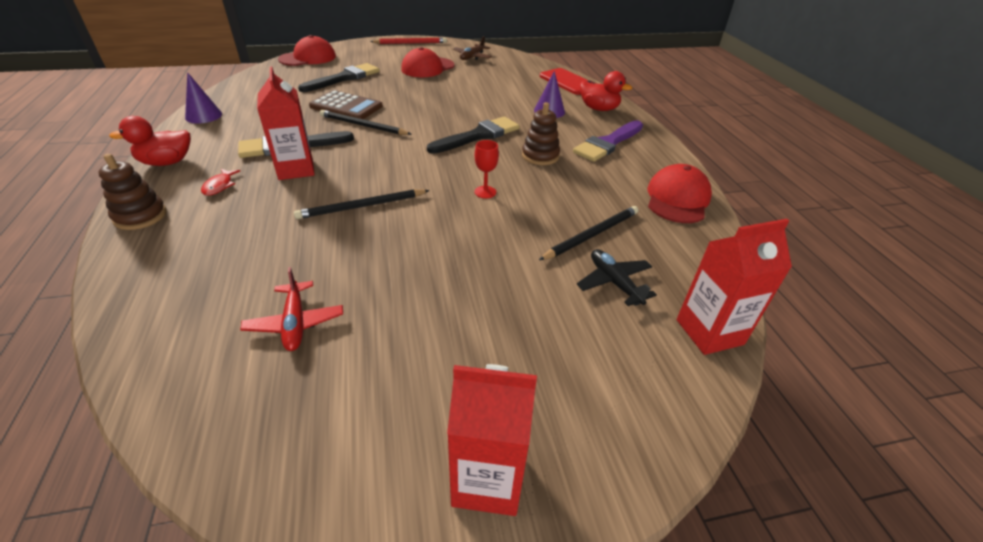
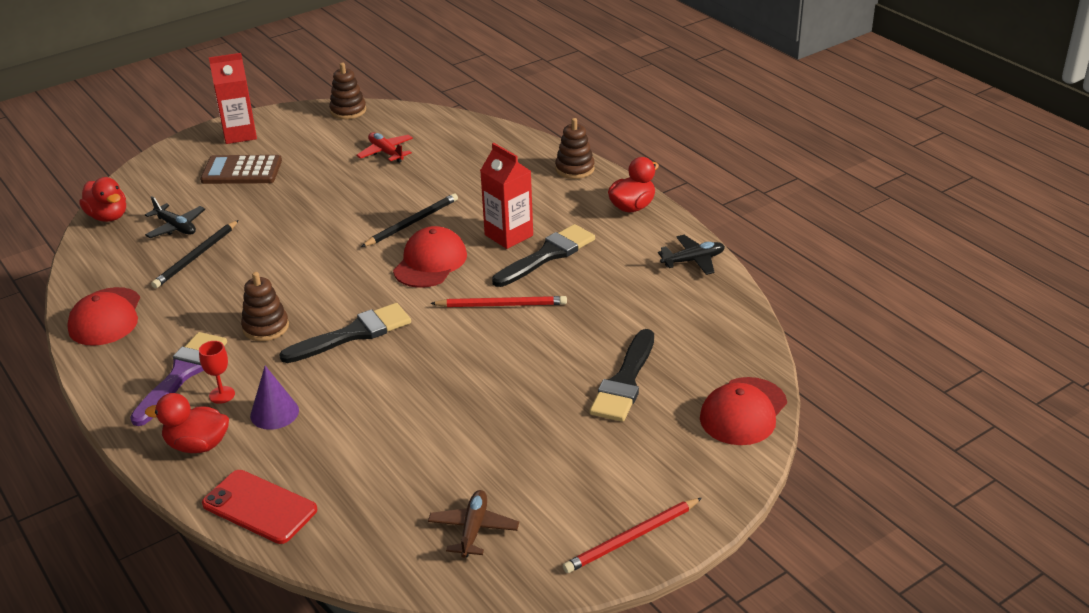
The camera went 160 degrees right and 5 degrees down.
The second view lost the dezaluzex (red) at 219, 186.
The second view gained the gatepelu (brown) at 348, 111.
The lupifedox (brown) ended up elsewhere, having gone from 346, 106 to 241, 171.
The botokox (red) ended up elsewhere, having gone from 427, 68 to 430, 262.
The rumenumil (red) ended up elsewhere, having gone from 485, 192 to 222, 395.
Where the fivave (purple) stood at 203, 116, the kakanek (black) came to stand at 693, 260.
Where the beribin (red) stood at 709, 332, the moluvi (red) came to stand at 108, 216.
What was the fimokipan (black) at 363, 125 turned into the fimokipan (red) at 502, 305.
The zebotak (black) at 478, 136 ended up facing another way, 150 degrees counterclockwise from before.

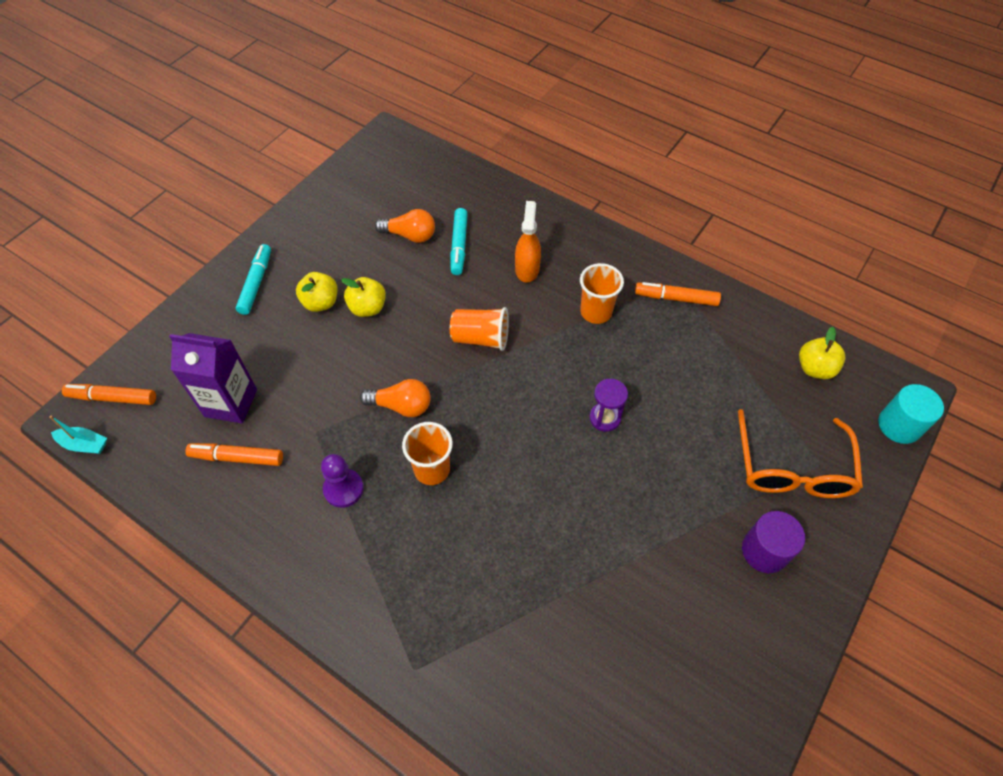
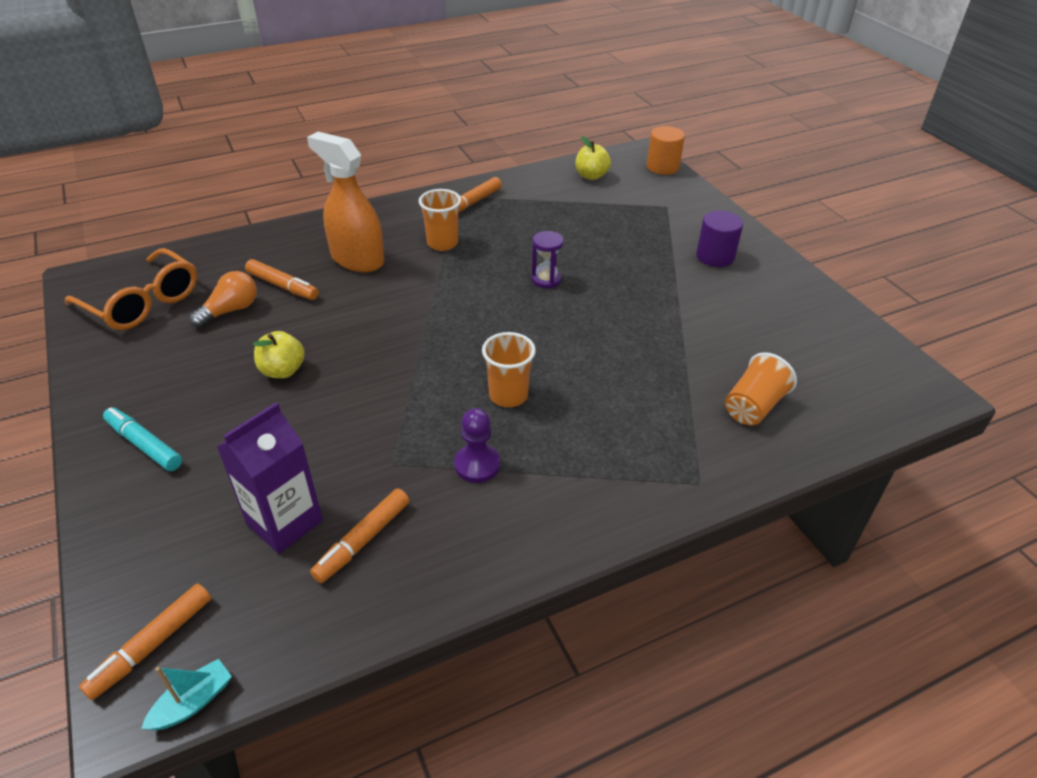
The camera went 60 degrees left and 15 degrees down.
The second view lost the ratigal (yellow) at 321, 302.
The second view lost the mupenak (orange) at 401, 406.
The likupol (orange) ended up elsewhere, having gone from 481, 338 to 753, 406.
The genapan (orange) ended up elsewhere, having gone from 792, 468 to 143, 302.
What was the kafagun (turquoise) at 459, 246 turned into the kafagun (orange) at 283, 286.
What was the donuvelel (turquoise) at 899, 425 turned into the donuvelel (orange) at 662, 167.
The size of the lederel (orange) at 527, 269 changed by a factor of 1.60.

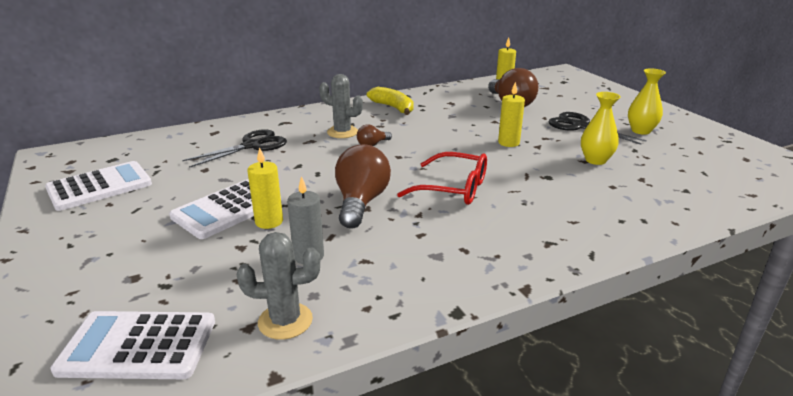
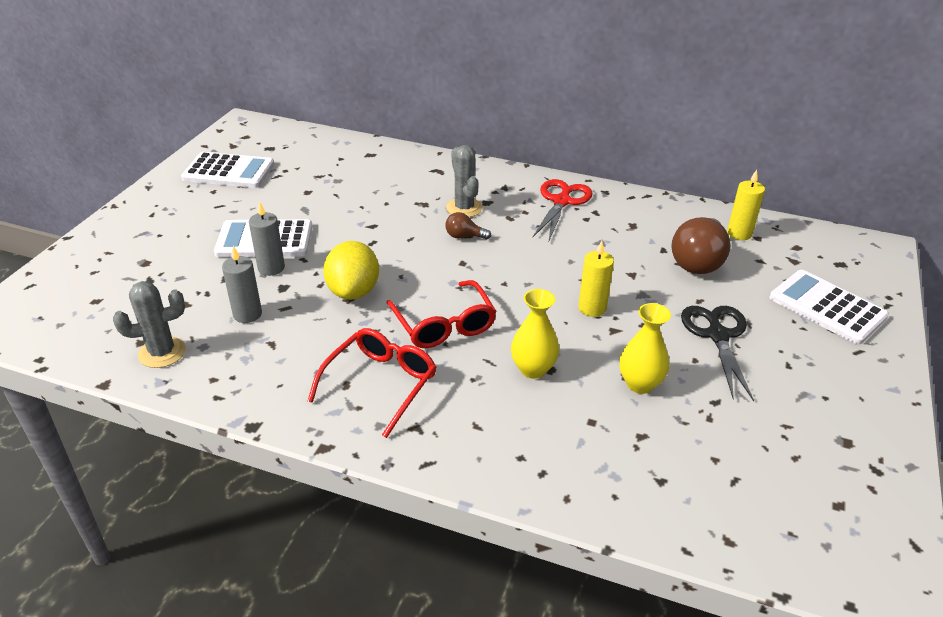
The camera went 45 degrees right and 10 degrees up.
The second view lost the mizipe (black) at 252, 146.
The second view gained the genapan (red) at 381, 383.
The lupifedox (white) ended up elsewhere, having gone from 138, 346 to 827, 307.
The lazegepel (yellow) ended up elsewhere, having gone from 641, 131 to 533, 369.
Where the mupenak (brown) stood at 361, 202, the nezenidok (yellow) came to stand at 353, 291.
Where the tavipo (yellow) stood at 393, 107, the mizipe (red) came to stand at 561, 201.
What was the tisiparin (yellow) at 269, 221 turned into the tisiparin (grey) at 271, 268.
The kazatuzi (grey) at 285, 321 ended up facing another way, 60 degrees counterclockwise from before.

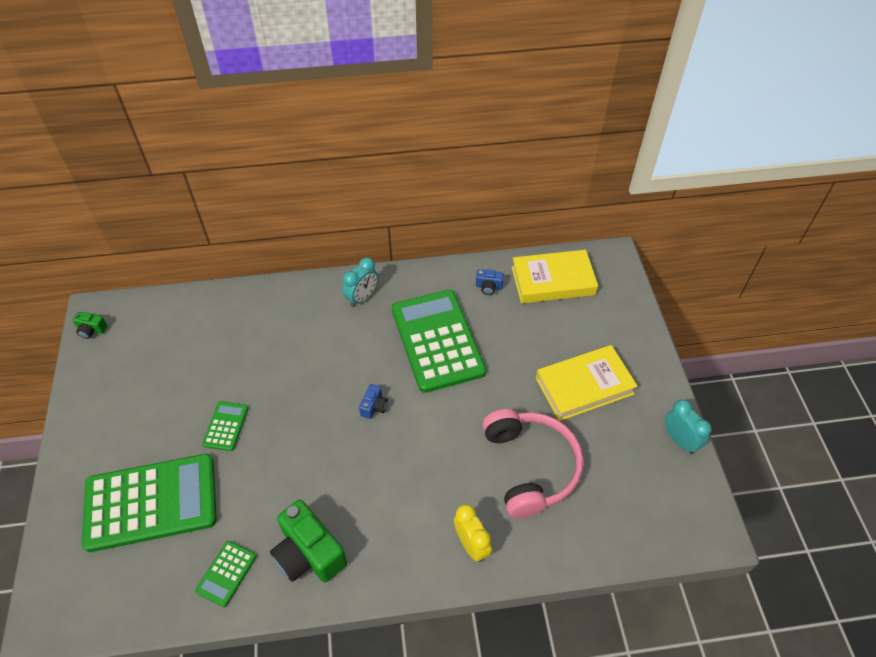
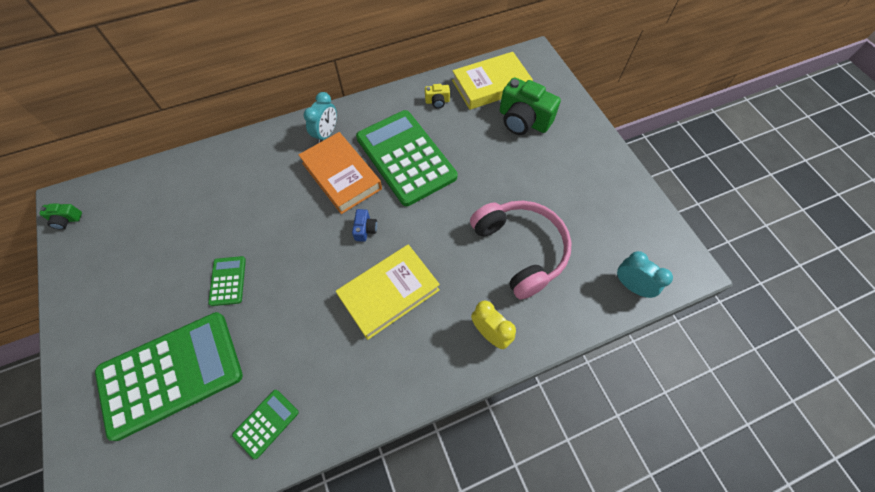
The camera went 15 degrees left and 10 degrees up.
The second view gained the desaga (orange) at 341, 176.
The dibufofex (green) ended up elsewhere, having gone from 309, 553 to 523, 120.
The desaga (yellow) ended up elsewhere, having gone from 584, 386 to 389, 293.
The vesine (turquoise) ended up elsewhere, having gone from 679, 440 to 631, 285.
What was the dibufofex (blue) at 488, 287 turned into the dibufofex (yellow) at 437, 101.
The lupifedox (green) at 226, 573 ended up facing another way, 150 degrees counterclockwise from before.

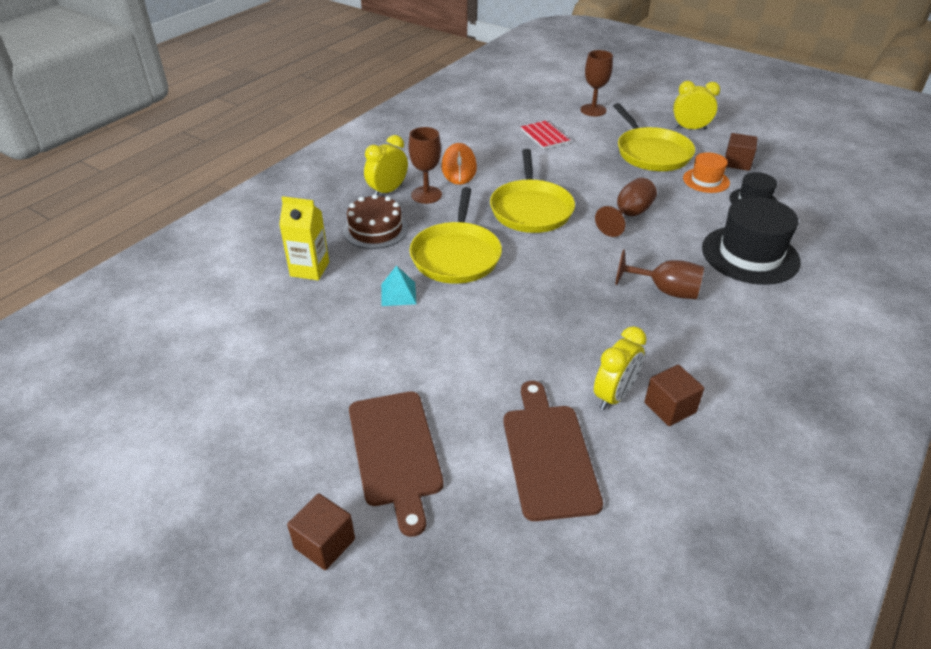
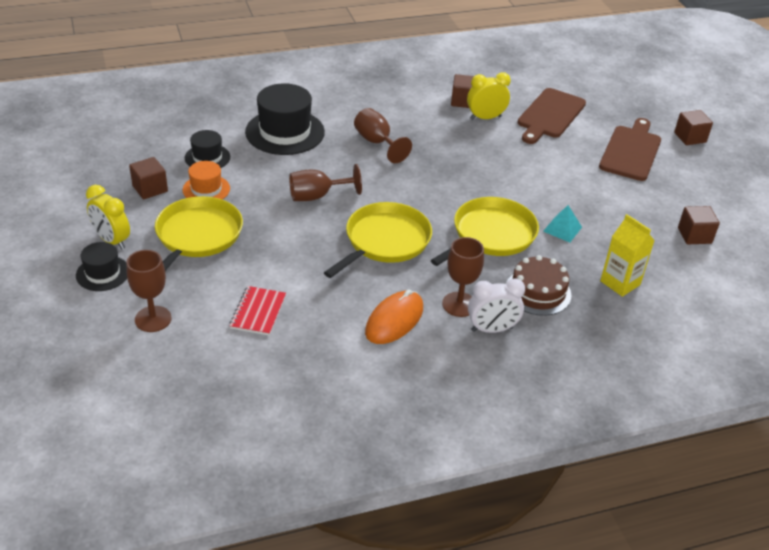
The camera went 145 degrees left and 0 degrees up.
The second view gained the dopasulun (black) at 102, 273.
The second view gained the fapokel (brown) at 694, 235.
What was the vesine (yellow) at 387, 191 turned into the vesine (white) at 492, 329.

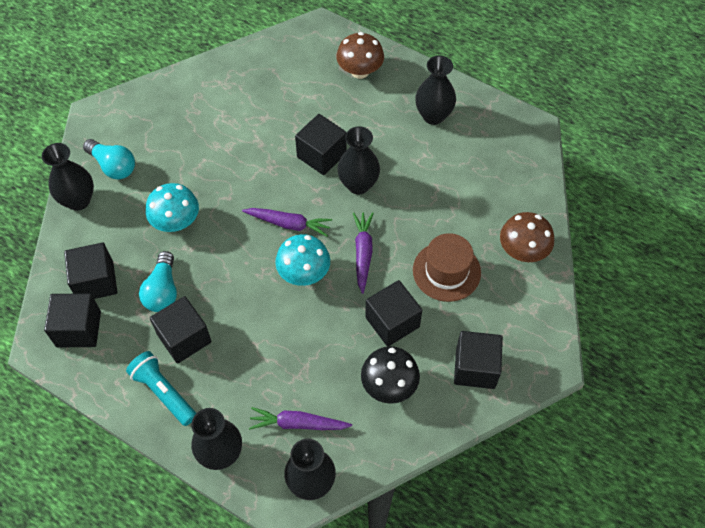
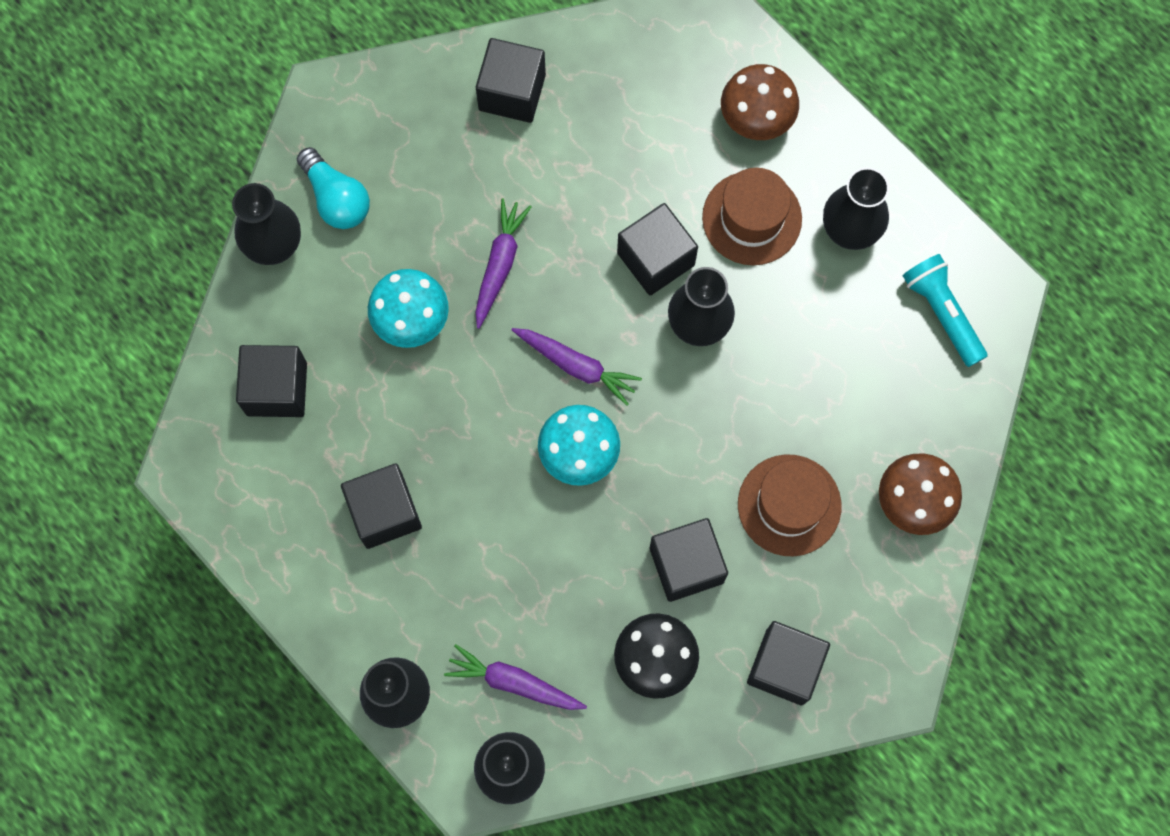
The camera went 15 degrees right and 15 degrees up.
The second view lost the mupenak (turquoise) at 162, 291.
The second view gained the dopasulun (brown) at 752, 218.
The fapokel (black) ended up elsewhere, having gone from 79, 329 to 512, 92.
The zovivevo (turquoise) ended up elsewhere, having gone from 164, 392 to 942, 313.
The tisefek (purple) ended up elsewhere, having gone from 363, 253 to 500, 264.

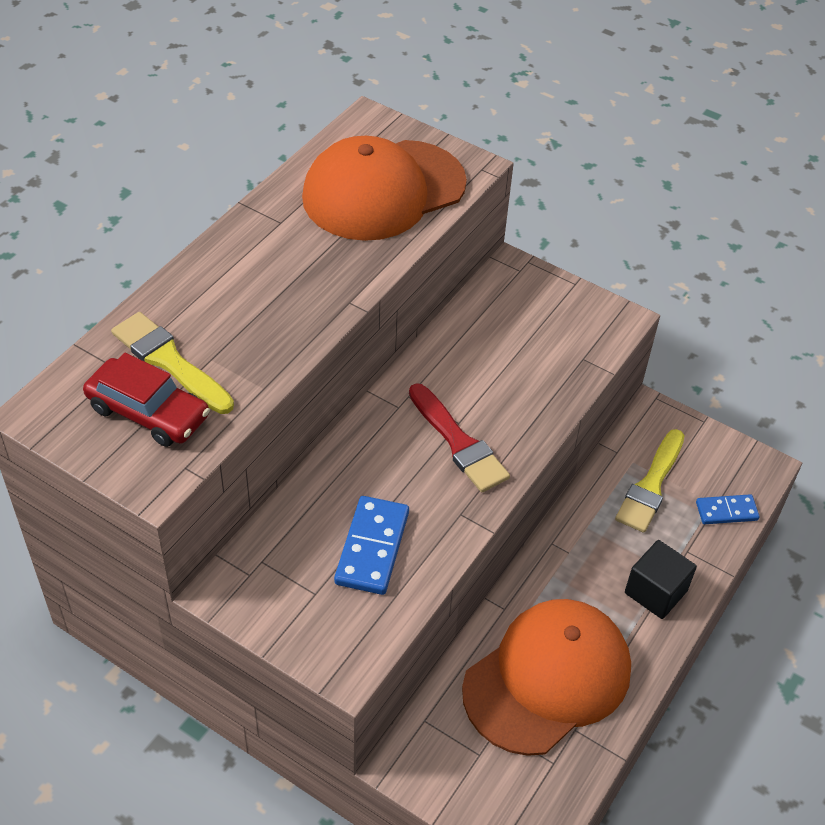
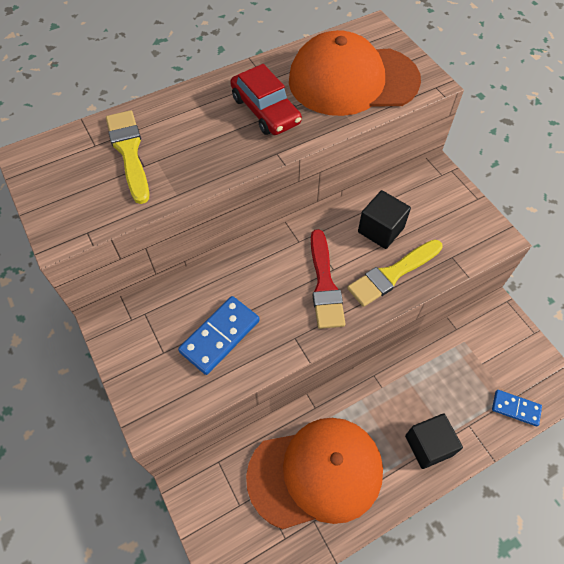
The camera went 30 degrees right and 10 degrees up.
The second view gained the fapokel (black) at 380, 230.
The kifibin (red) ended up elsewhere, having gone from 148, 412 to 265, 110.
The zebotak (yellow) ended up elsewhere, having gone from 651, 485 to 392, 274.

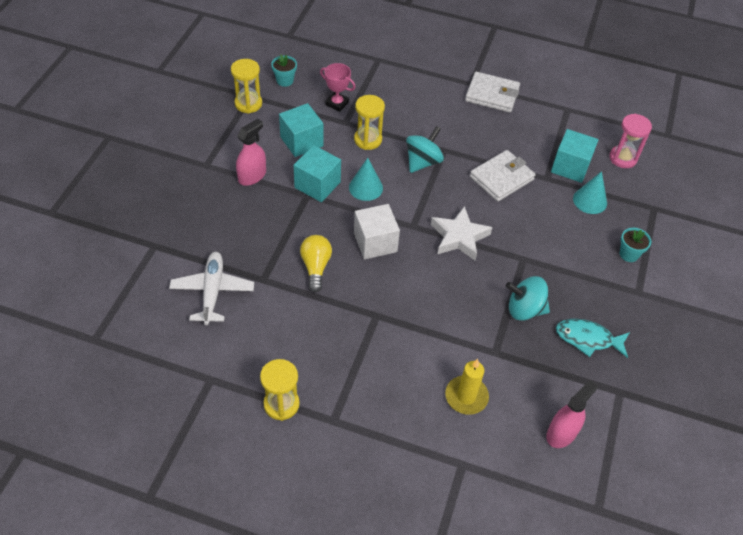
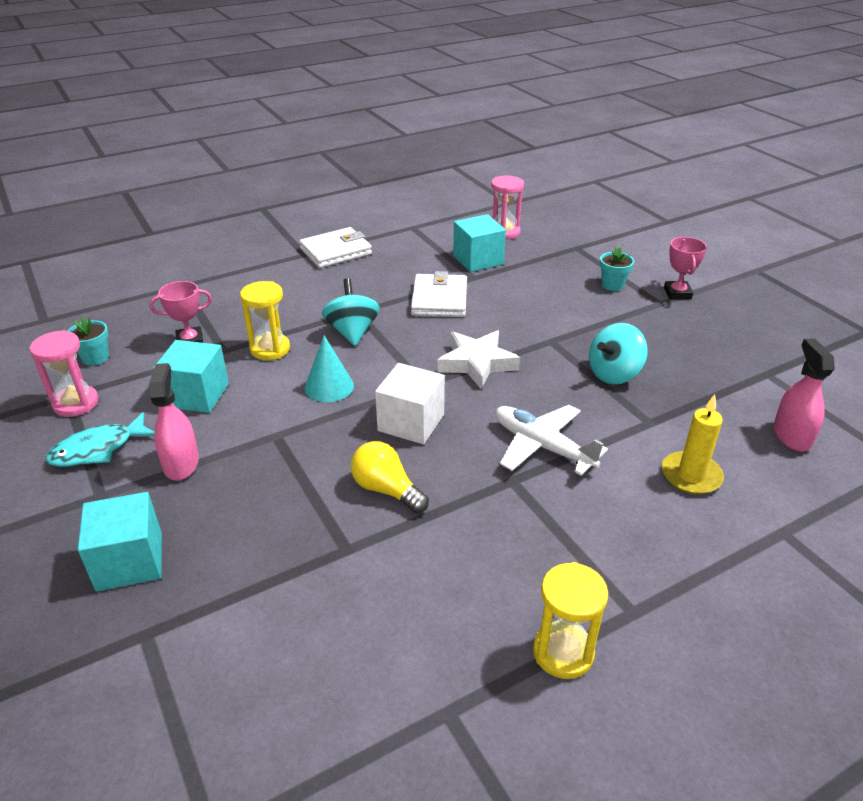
The camera went 45 degrees left and 15 degrees down.
The second view lost the fivave (turquoise) at 590, 200.
The second view gained the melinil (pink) at 677, 293.
The kakanek (white) ended up elsewhere, having gone from 212, 291 to 542, 446.
The fapokel (turquoise) ended up elsewhere, having gone from 317, 185 to 129, 561.
The dezaluzex (turquoise) ended up elsewhere, having gone from 587, 339 to 98, 449.
What was the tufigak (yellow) at 248, 104 turned into the tufigak (pink) at 76, 403.

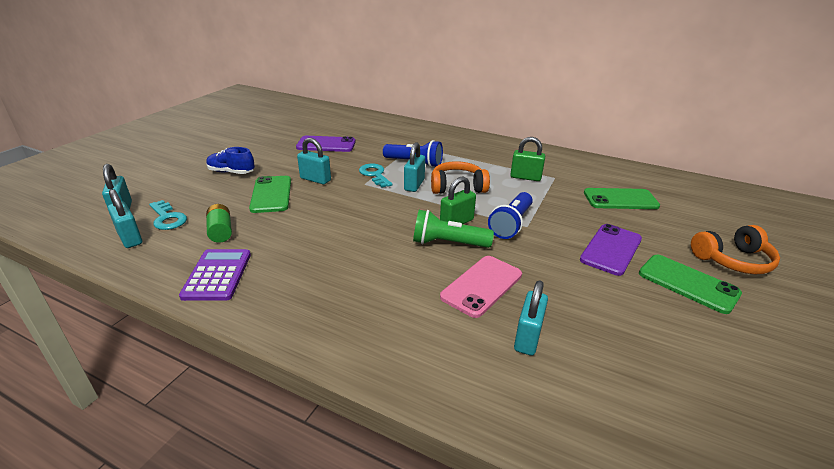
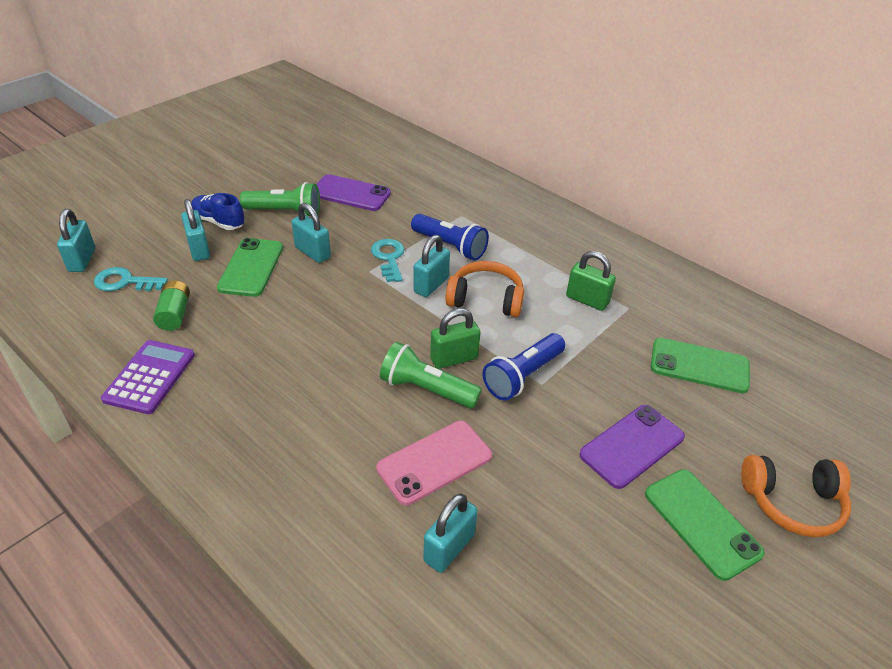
The camera went 15 degrees right and 10 degrees up.
The second view gained the zovivevo (green) at 285, 212.
The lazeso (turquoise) ended up elsewhere, having gone from 130, 238 to 199, 249.
The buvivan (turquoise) at 167, 218 ended up facing another way, 120 degrees clockwise from before.

